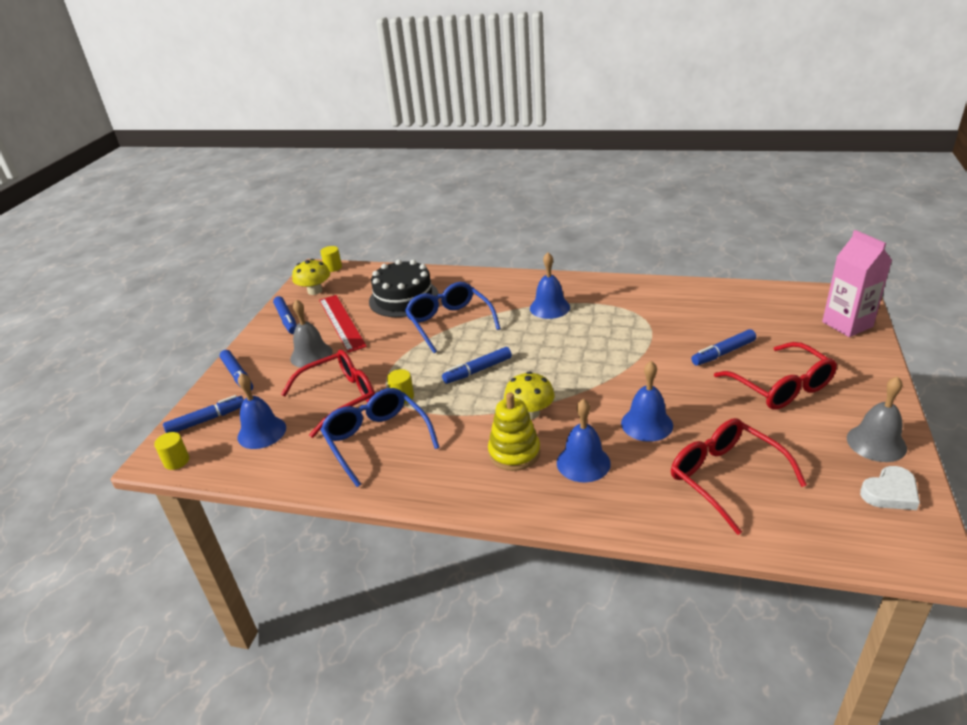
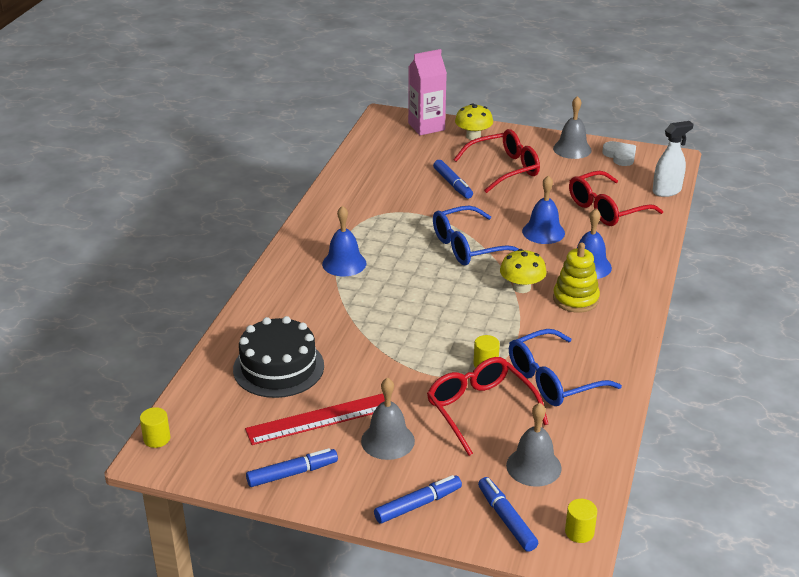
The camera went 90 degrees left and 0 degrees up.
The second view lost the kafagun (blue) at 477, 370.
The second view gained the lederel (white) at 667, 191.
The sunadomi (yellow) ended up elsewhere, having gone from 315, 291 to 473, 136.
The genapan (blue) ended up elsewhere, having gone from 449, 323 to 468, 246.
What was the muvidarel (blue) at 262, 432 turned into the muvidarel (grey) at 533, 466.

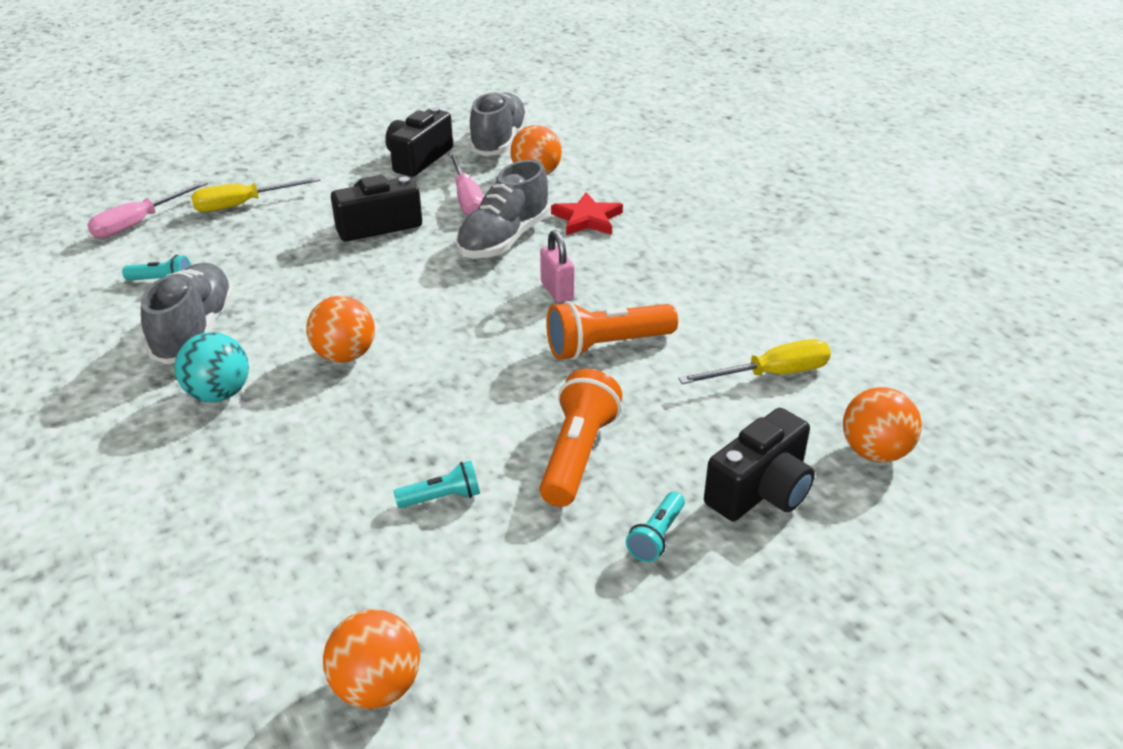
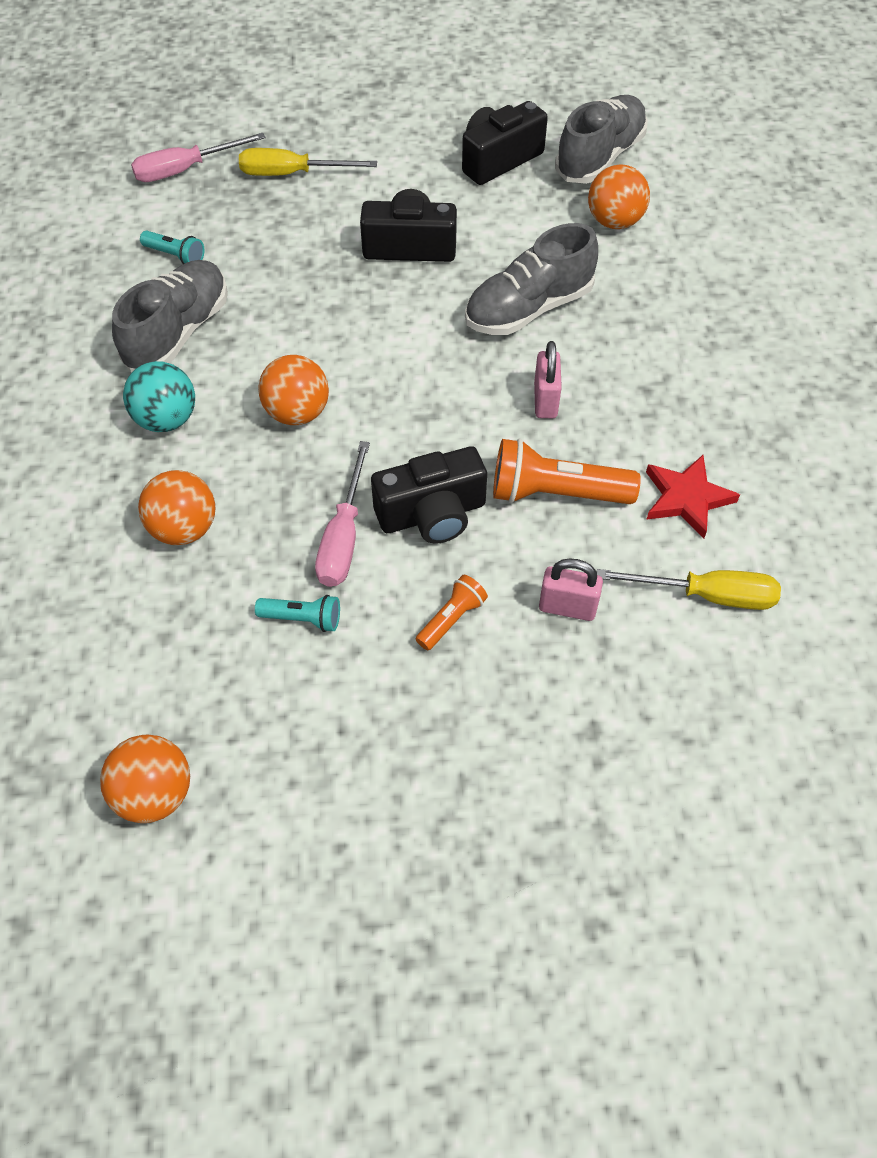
The camera went 25 degrees right and 20 degrees up.
The second view lost the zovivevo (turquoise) at 657, 536.
The second view gained the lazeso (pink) at 567, 607.
The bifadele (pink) ended up elsewhere, having gone from 466, 199 to 343, 537.
The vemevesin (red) ended up elsewhere, having gone from 587, 219 to 686, 498.
The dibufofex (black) ended up elsewhere, having gone from 760, 490 to 432, 514.
The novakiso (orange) ended up elsewhere, having gone from 874, 452 to 184, 528.
The size of the zovivevo (orange) at 577, 455 changed by a factor of 0.54.

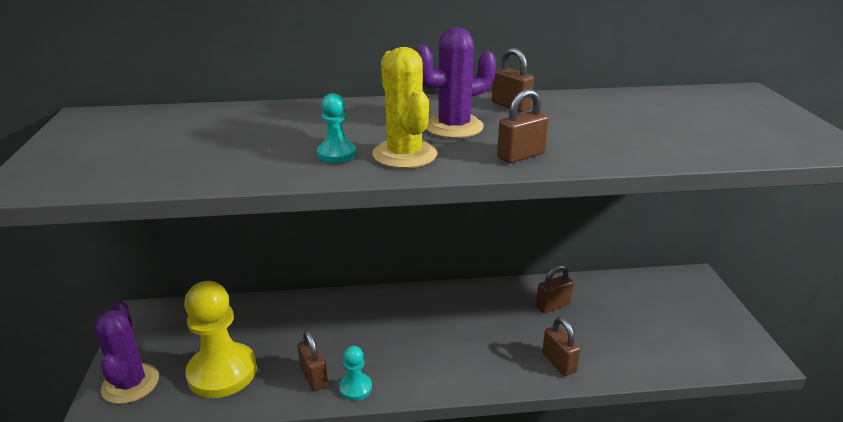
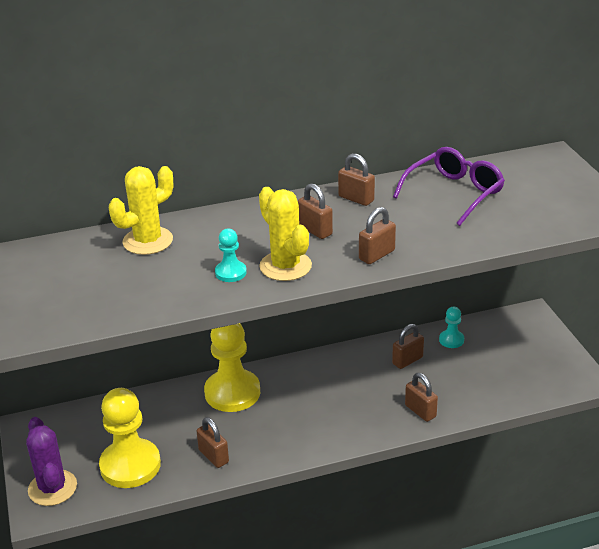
The camera went 10 degrees left and 5 degrees up.
The second view gained the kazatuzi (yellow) at 148, 241.
The second view gained the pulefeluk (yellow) at 232, 392.
The second view gained the genapan (purple) at 454, 193.
The pulefeluk (turquoise) ended up elsewhere, having gone from 355, 388 to 451, 340.
Where the kazatuzi (purple) stood at 454, 127, the lazeso (brown) came to stand at 315, 230.

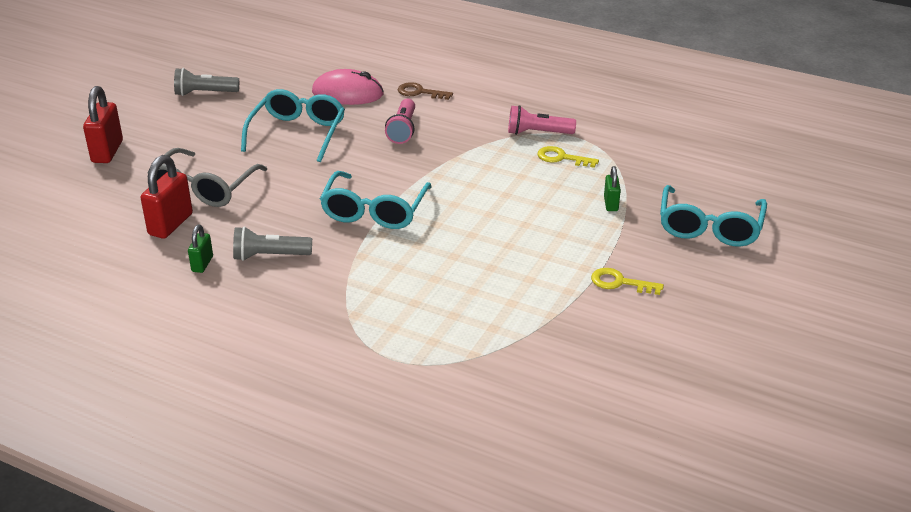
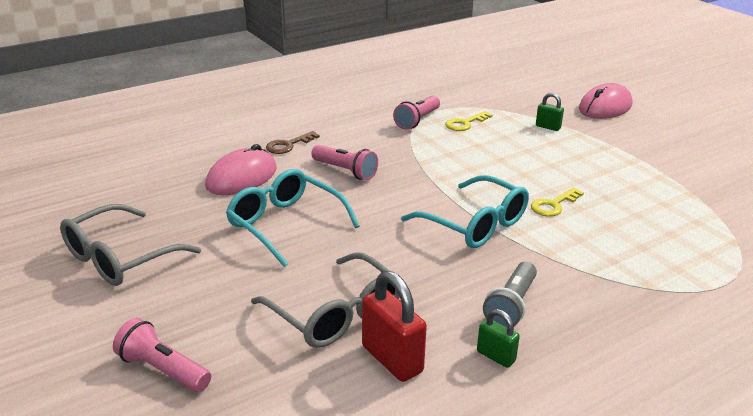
The camera went 60 degrees left and 5 degrees down.
The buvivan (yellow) ended up elsewhere, having gone from 620, 283 to 554, 205.
Where the lazeso (red) stood at 107, 152, the zovivevo (pink) came to stand at 163, 370.
Where the zovivevo (grey) stood at 204, 93, the genapan (grey) came to stand at 119, 258.
Where the genapan (turquoise) stood at 709, 227, the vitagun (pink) came to stand at 605, 107.

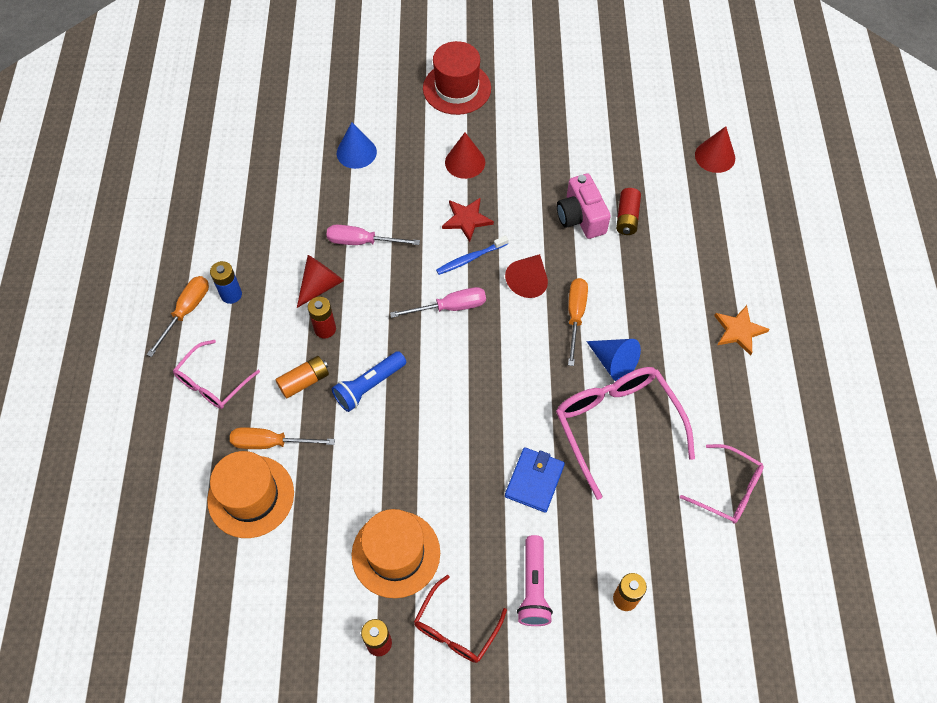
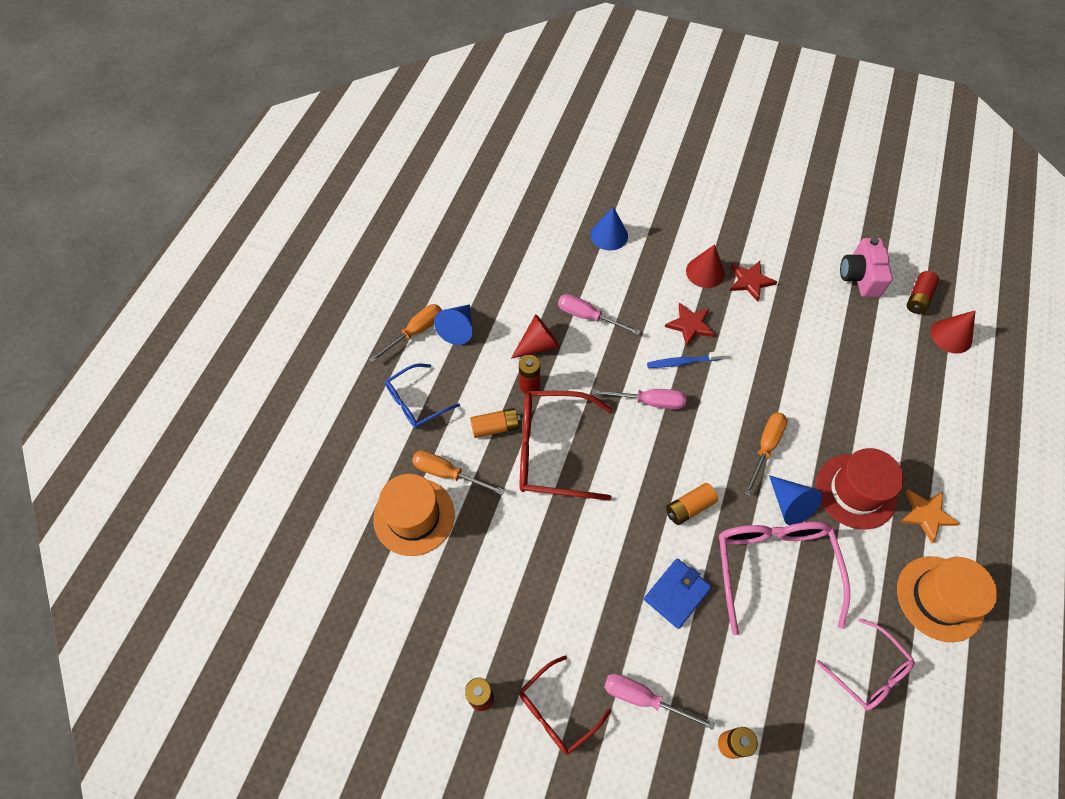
The camera went 20 degrees right and 0 degrees up.
The second view lost the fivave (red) at 528, 281.
The second view gained the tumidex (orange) at 689, 507.
The second view gained the vemevesin (red) at 750, 281.
The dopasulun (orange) ended up elsewhere, having gone from 396, 554 to 939, 598.
The dopasulun (red) ended up elsewhere, having gone from 457, 88 to 855, 491.
The dibufofex (pink) ended up elsewhere, having gone from 581, 217 to 860, 277.
The tumidex (red) ended up elsewhere, having gone from 627, 217 to 918, 298.
Where the tumidex (blue) stood at 231, 294, the fivave (blue) came to stand at 458, 329.
Where the zovivevo (blue) stood at 369, 386, the genapan (red) came to stand at 551, 451.
Where the zovivevo (pink) stood at 533, 587, the bifadele (pink) came to stand at 643, 698.
What was the genapan (pink) at 212, 383 turned into the genapan (blue) at 416, 402.

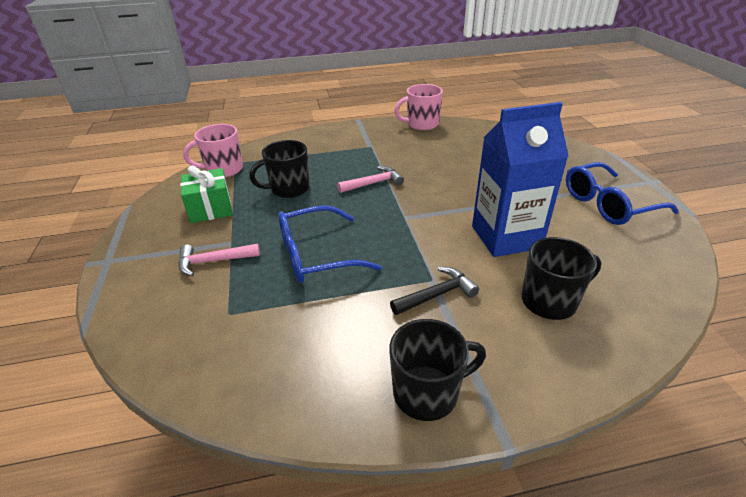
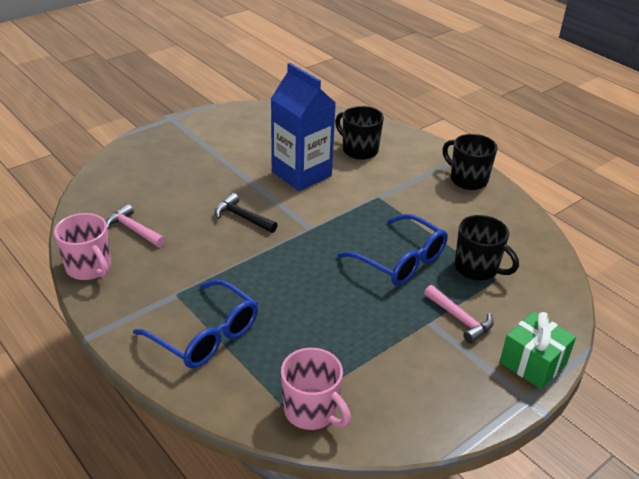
The camera went 120 degrees left and 0 degrees up.
The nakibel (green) ended up elsewhere, having gone from 210, 209 to 533, 363.
The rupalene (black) ended up elsewhere, having gone from 288, 189 to 477, 268.
The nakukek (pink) ended up elsewhere, having gone from 373, 183 to 133, 229.
The nakukek (black) ended up elsewhere, having gone from 437, 295 to 242, 217.
The genapan (blue) ended up elsewhere, having gone from 608, 204 to 206, 335.

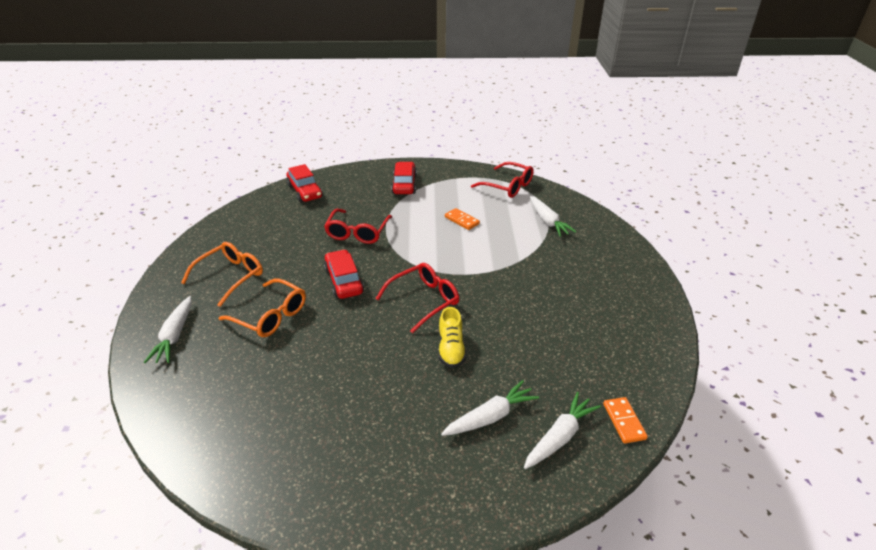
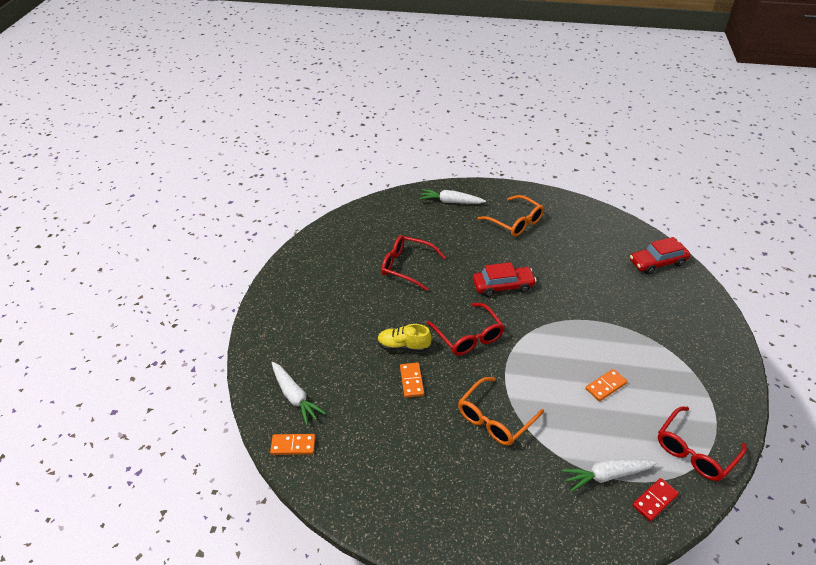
The camera went 100 degrees right and 5 degrees up.
The second view lost the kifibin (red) at 404, 184.
The second view lost the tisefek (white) at 490, 416.
The second view gained the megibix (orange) at 411, 381.
The second view gained the megibix (red) at 654, 500.
The genapan (orange) ended up elsewhere, having gone from 271, 316 to 494, 419.
The genapan (red) ended up elsewhere, having gone from 357, 233 to 406, 266.

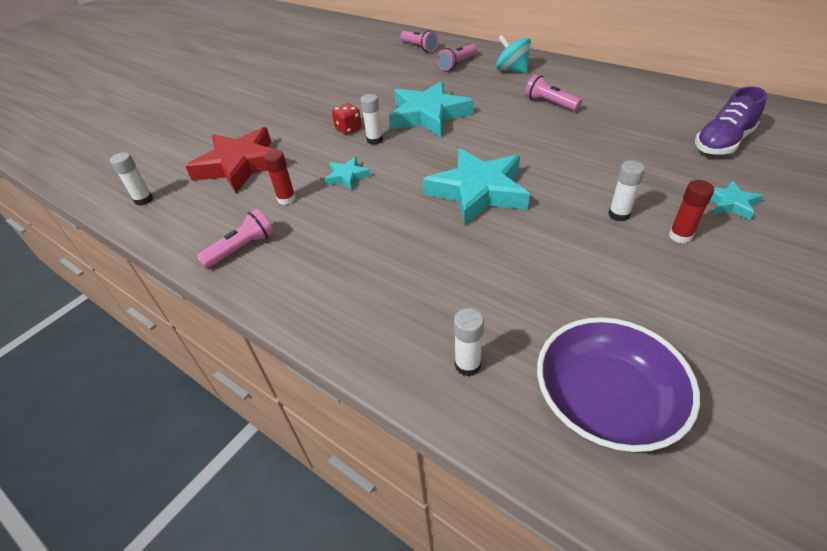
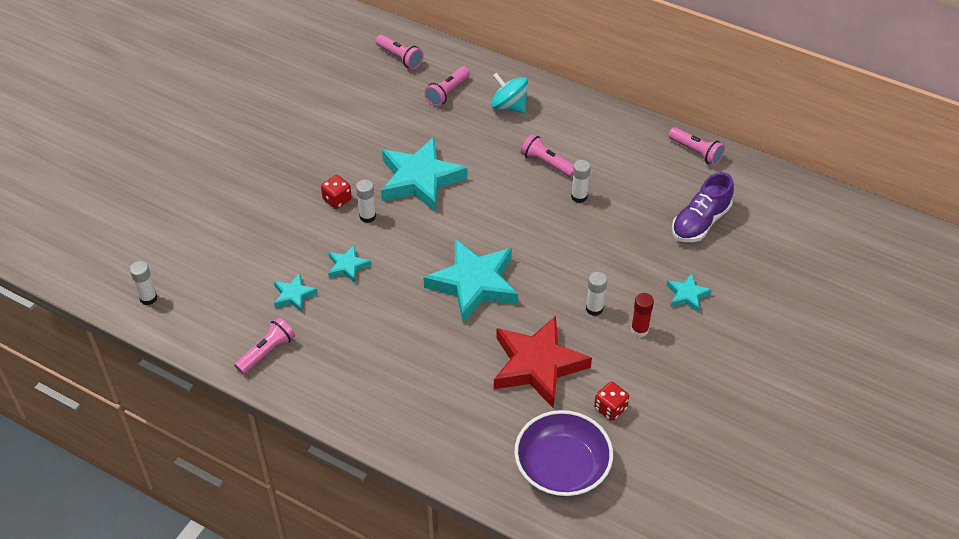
The camera went 10 degrees left and 5 degrees up.
The second view gained the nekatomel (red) at 610, 408.
The second view gained the zovivevo (pink) at 696, 152.
The vemevesin (red) ended up elsewhere, having gone from 240, 165 to 537, 365.
The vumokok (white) ended up elsewhere, having gone from 467, 365 to 579, 197.
Where the vumokok (red) stood at 286, 199, the vemevesin (turquoise) came to stand at 294, 295.

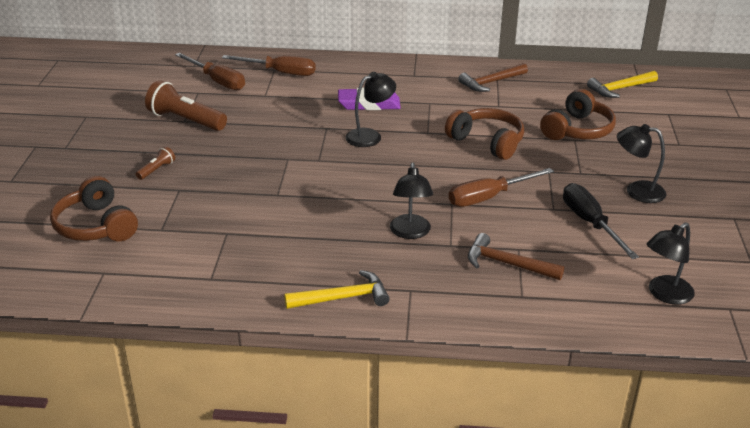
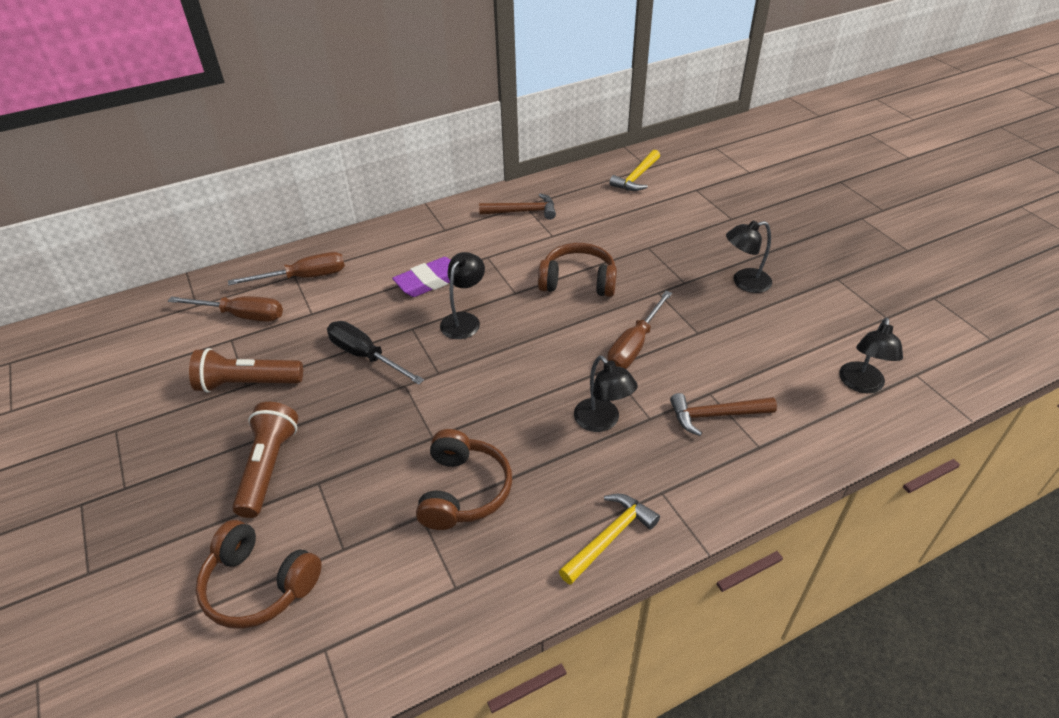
The camera went 30 degrees left and 10 degrees up.
The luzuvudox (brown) ended up elsewhere, having gone from 577, 130 to 463, 491.
The bifadele (black) ended up elsewhere, having gone from 590, 223 to 366, 356.
The nakukek (brown) at 491, 82 ended up facing another way, 120 degrees counterclockwise from before.
The size of the zovivevo (brown) at 156, 170 changed by a factor of 2.07.

